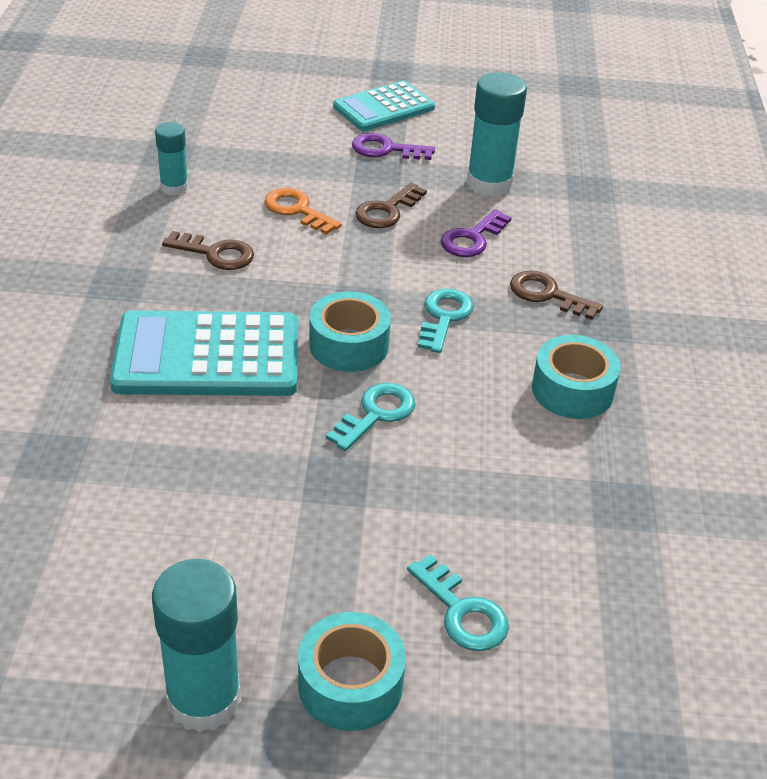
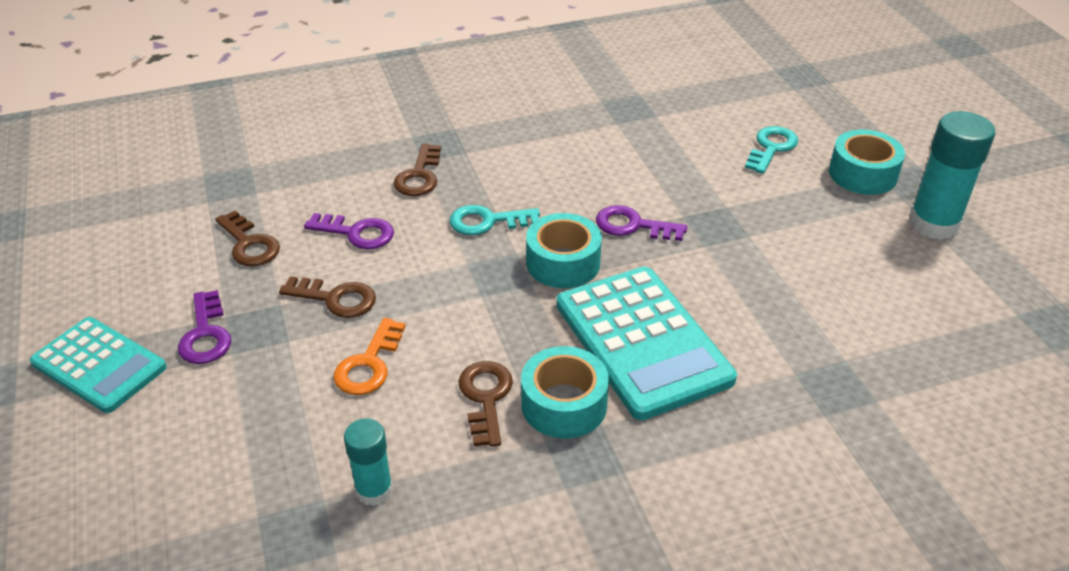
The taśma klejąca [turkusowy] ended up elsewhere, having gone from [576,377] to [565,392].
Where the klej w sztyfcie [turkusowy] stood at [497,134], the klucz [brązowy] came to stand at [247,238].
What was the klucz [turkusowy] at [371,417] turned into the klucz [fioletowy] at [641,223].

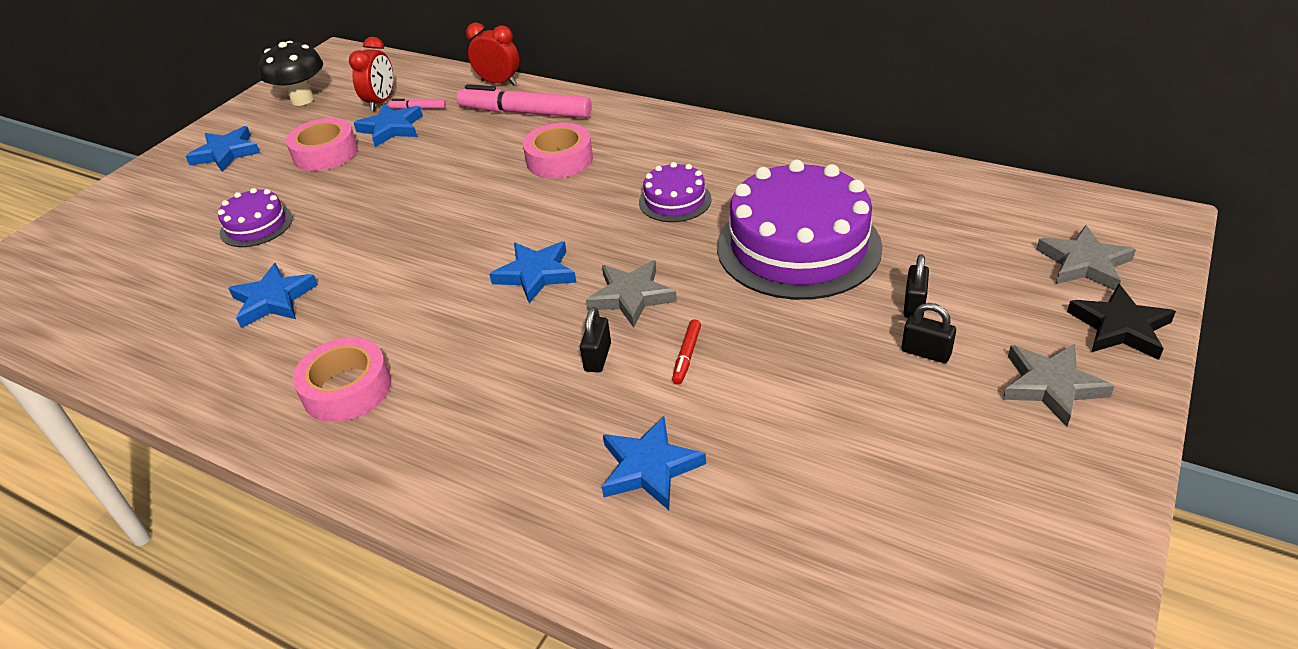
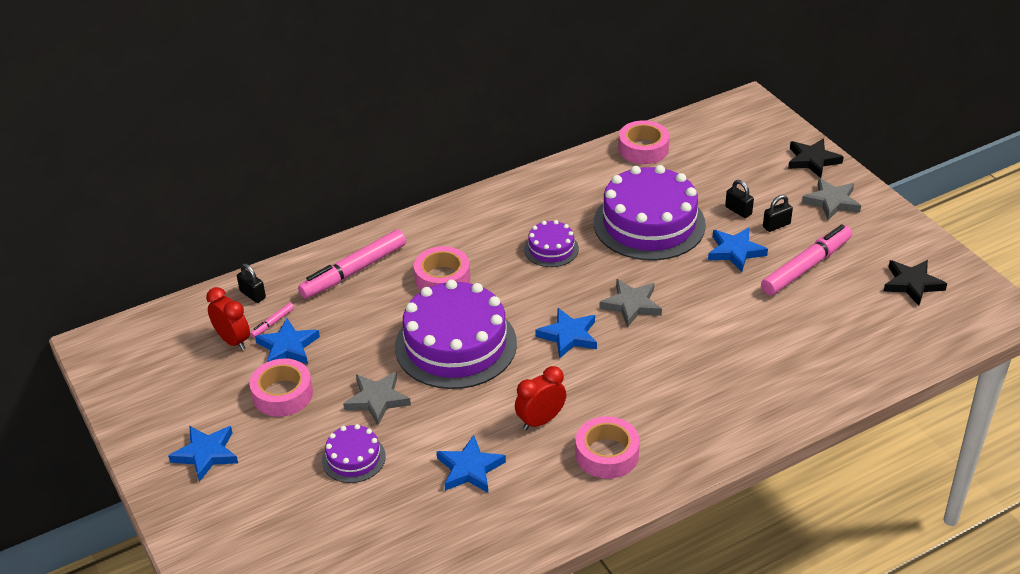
The second view lost the grzyb [czarny] at [291,73].
The second view lost the flamaster [czerwony] at [686,352].
The second view gained the tort [fioletowy] at [456,334].
The second view gained the taśma klejąca [różowy] at [644,142].
The second view gained the flamaster [różowy] at [806,259].
The second view gained the gwiazda [czarny] at [915,283].
The budzik [czerwony] ended up elsewhere, having gone from [492,54] to [540,398].
The kłódka [czarny] ended up elsewhere, having gone from [595,340] to [251,283].
The gwiazda [niebieski] ended up elsewhere, having gone from [654,463] to [738,249].
The gwiazda [szary] ended up elsewhere, having gone from [1086,258] to [377,398].

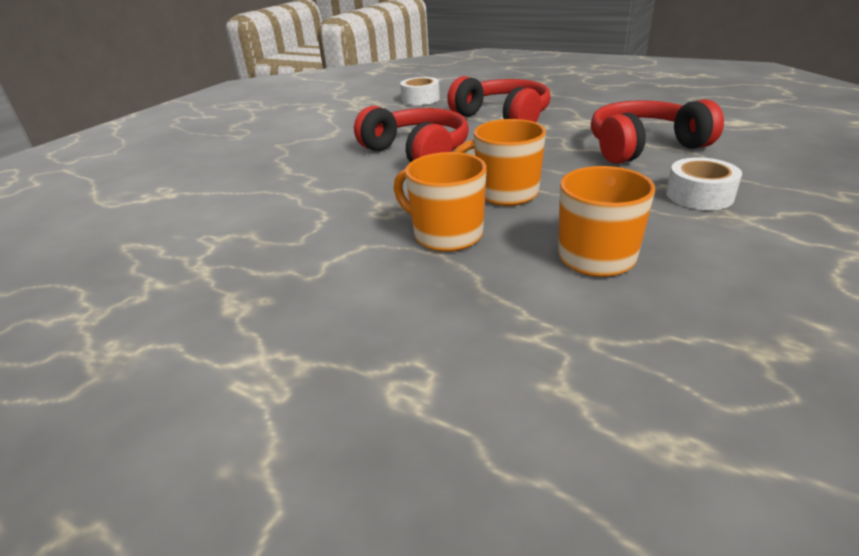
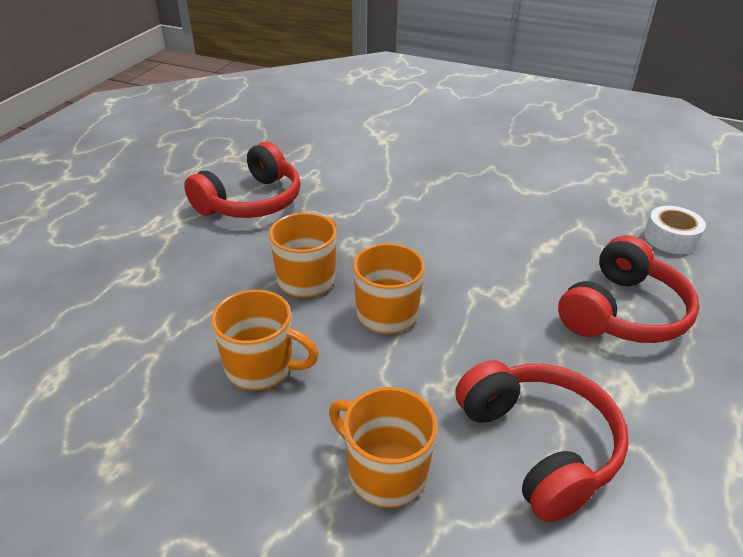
The słuchawki [czerwony] ended up elsewhere, having gone from [411,134] to [242,180].
Where the taśma klejąca [biały] stood at [704,183], the kubek [pomarańczowy] came to stand at [383,447].

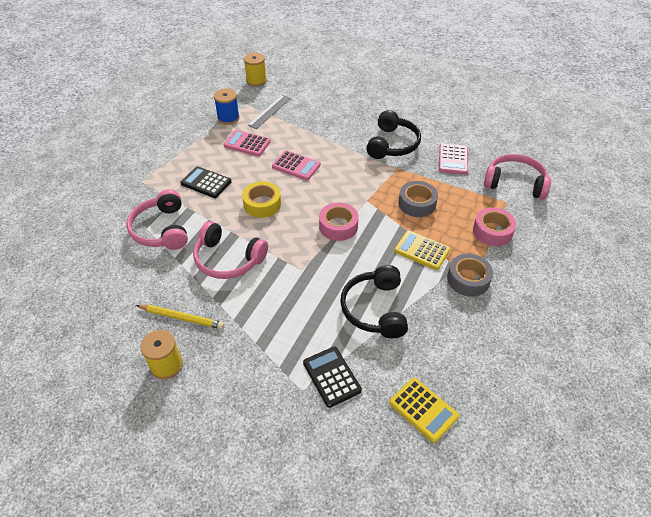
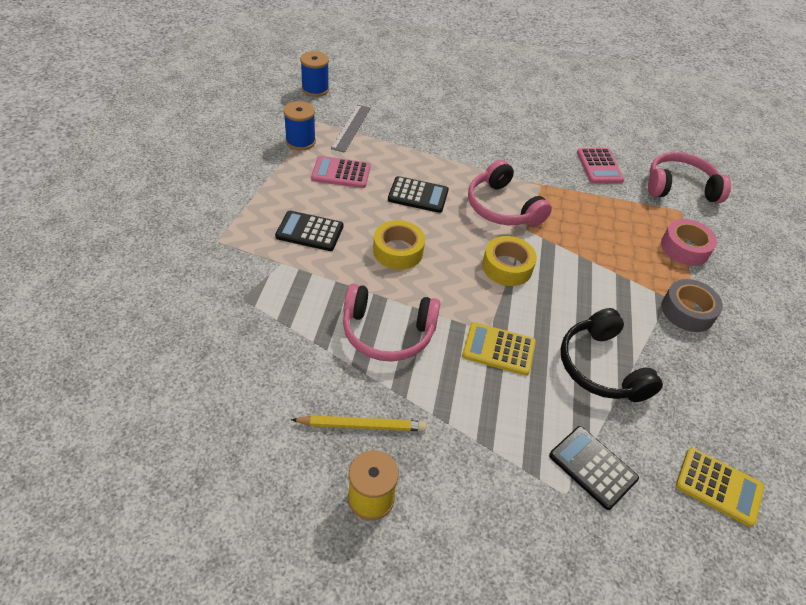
The second view lost the słuchawki [czarny] at [393,134].
The second view lost the taśma klejąca [szary] at [418,199].
The słuchawki [różowy] ended up elsewhere, having gone from [157,219] to [510,193].
The kalkulator [żółty] ended up elsewhere, having gone from [422,250] to [499,349].
What was the szpulka [żółty] at [255,69] turned into the szpulka [niebieski] at [314,74].
What was the kalkulator [różowy] at [296,165] turned into the kalkulator [czarny] at [418,194].
What was the taśma klejąca [różowy] at [339,222] turned into the taśma klejąca [żółty] at [509,261].

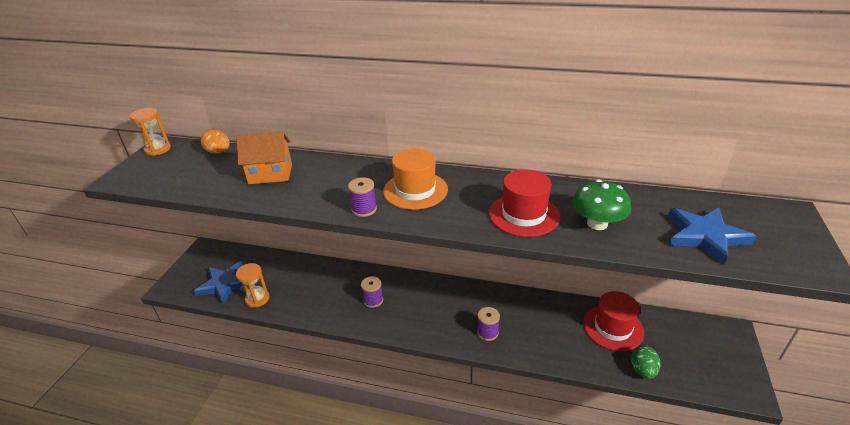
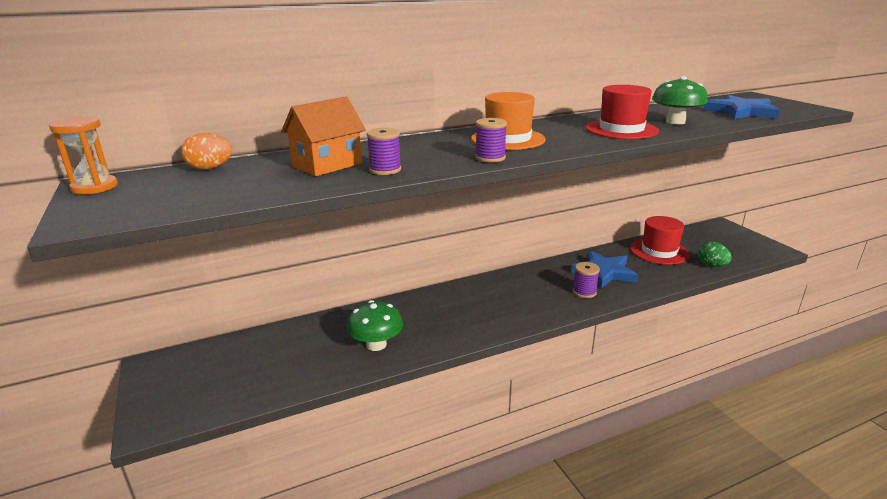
The second view lost the klepsydra [pomarańczowy] at [252,285].
The second view gained the grzyb [zielony] at [374,325].
The gwiazda [niebieski] ended up elsewhere, having gone from [221,282] to [604,269].
The szpulka [fioletowy] ended up elsewhere, having gone from [372,292] to [383,151].

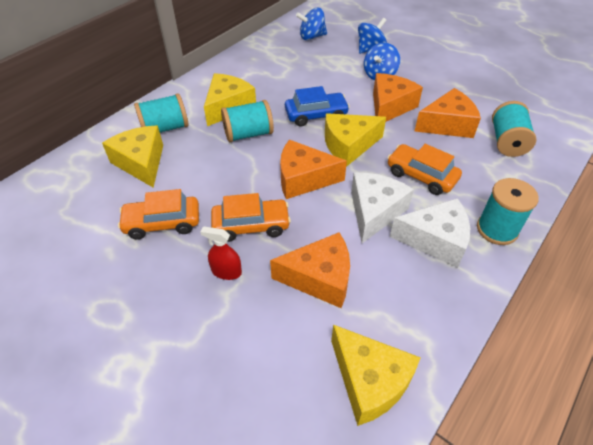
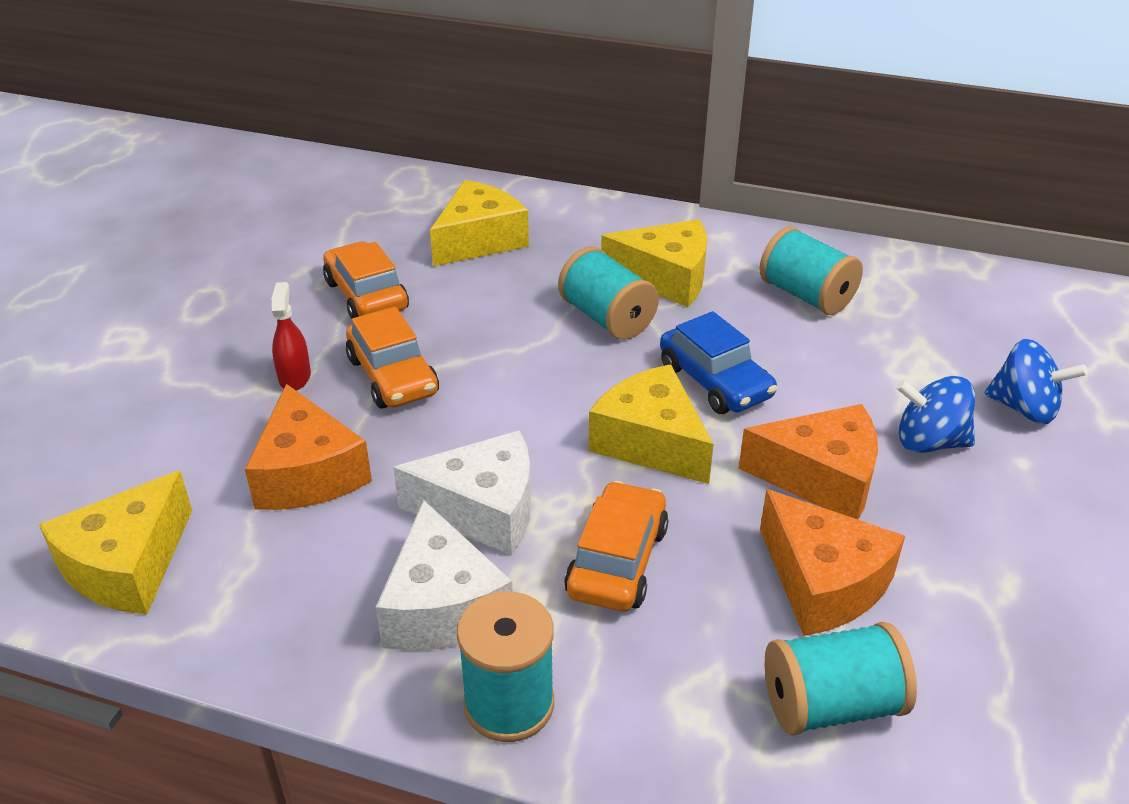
The second view lost the ser [pomarańczowy] at [313,169].
The second view lost the bączek [niebieski] at [311,24].
The szpulka [turkusowy] ended up elsewhere, having gone from [161,113] to [811,270].

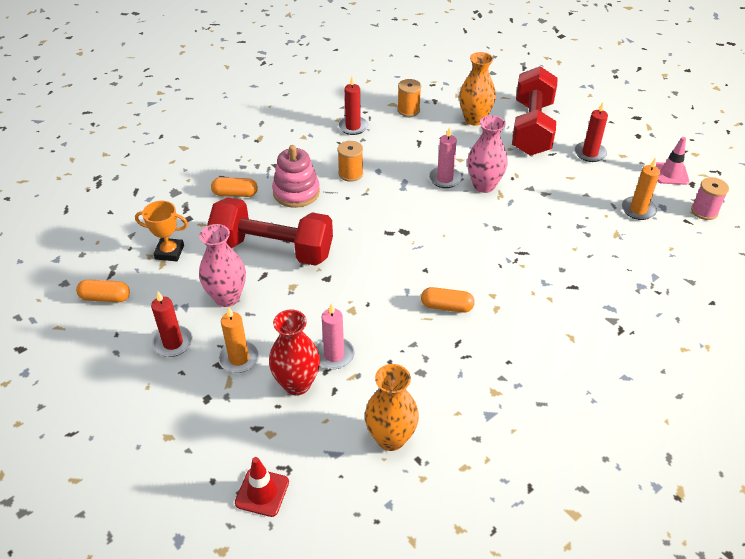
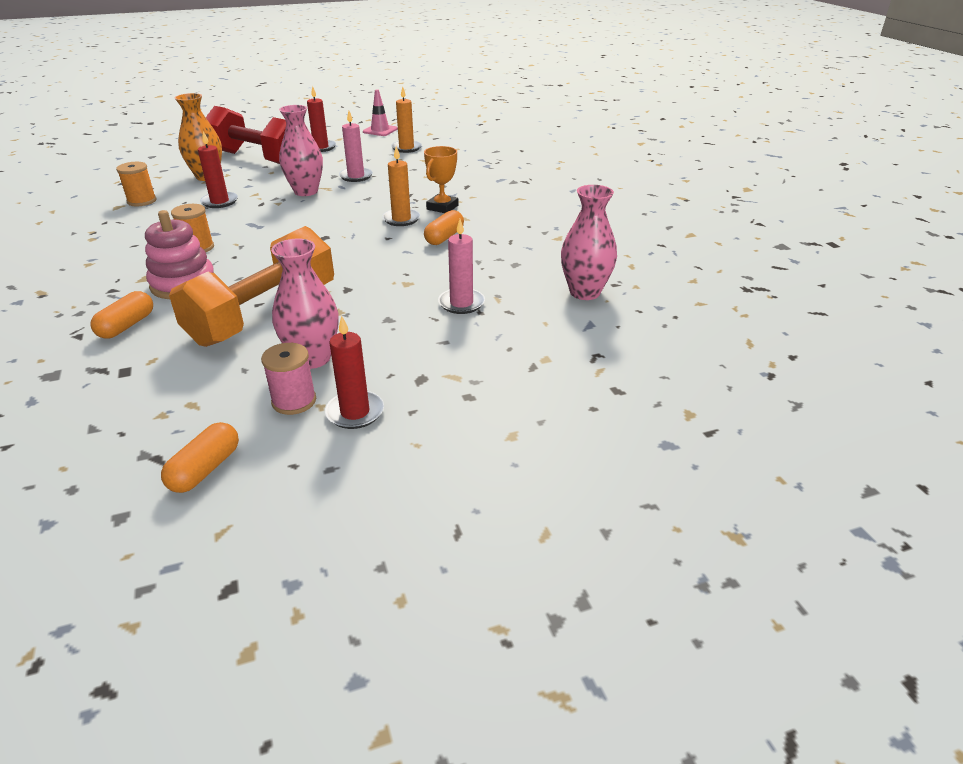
The second view lost the pachołek [czerwony] at [262,487].
The second view lost the wazon [czerwony] at [294,352].
The puchar [pomarańczowy] ended up elsewhere, having gone from [161,231] to [441,179].
The świeca [pomarańczowy] ended up elsewhere, having gone from [238,340] to [401,186].
The świeca [czerwony] ended up elsewhere, having gone from [353,106] to [218,169].
The świeca [różowy] ended up elsewhere, having gone from [445,157] to [356,146].
The szpulka [różowy] ended up elsewhere, having gone from [710,198] to [288,379].
What was the hantel [czerwony] at [270,231] turned into the hantel [pomarańczowy] at [251,286].
What was the wazon [pomarańczowy] at [392,407] turned into the wazon [różowy] at [589,242].

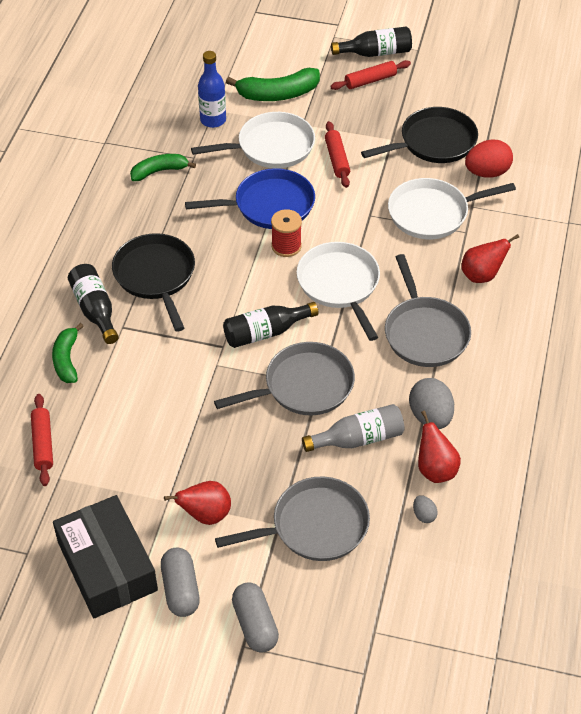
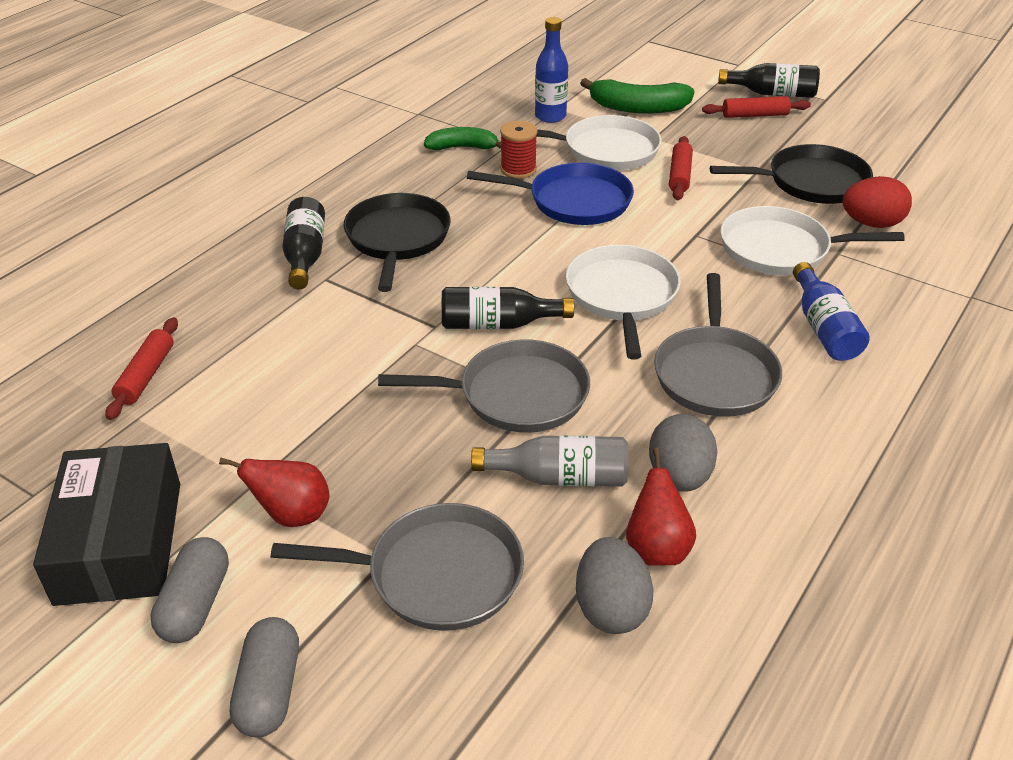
The second view lost the banan [zielony] at [68,353].
The szpulka [czerwony] ended up elsewhere, having gone from [286,233] to [518,150].
Where the gruszka [czerwony] stood at [490,258], the butelka [niebieski] came to stand at [831,311].
The size of the jajko [szary] at [425,509] changed by a factor of 2.03.

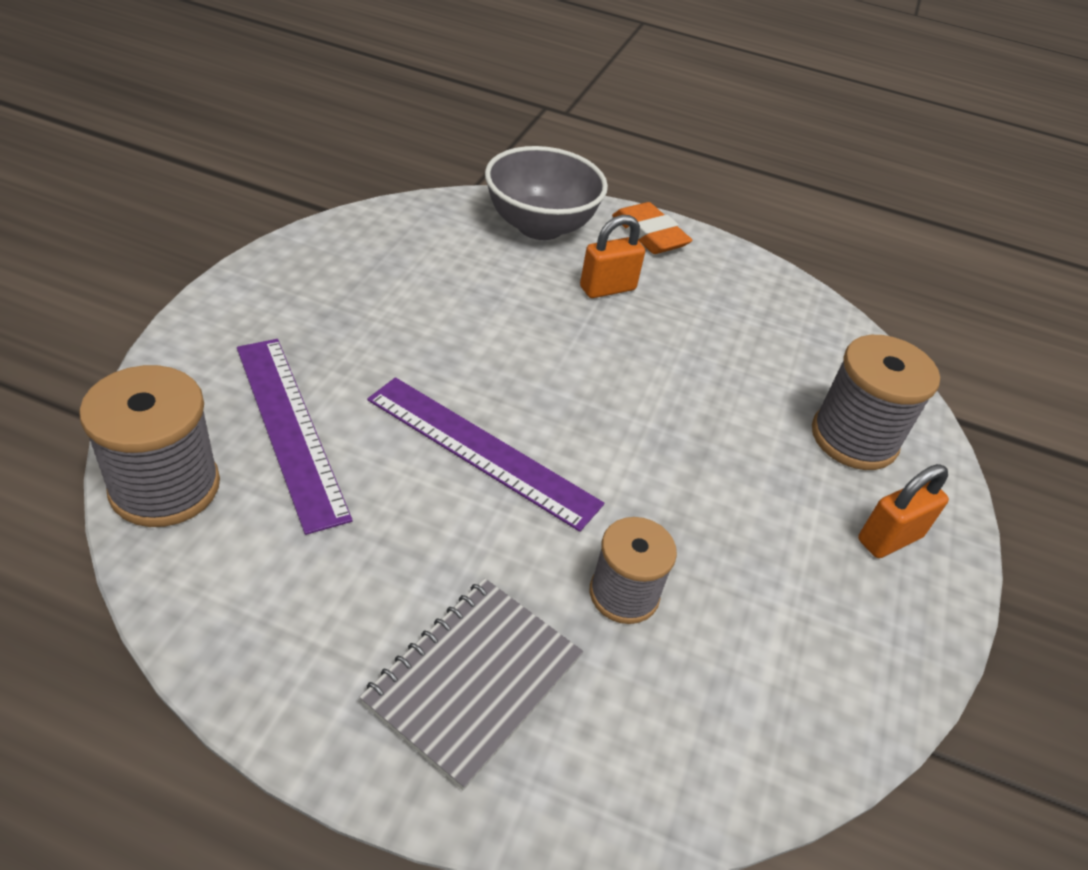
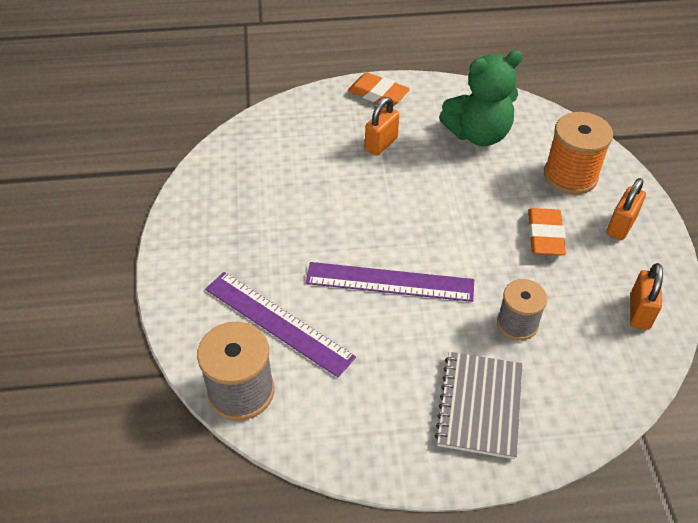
The second view lost the miska [szary] at [546,193].
The second view gained the miś [zielony] at [481,98].
The second view gained the gumka do mazania [pomarańczowy] at [547,232].
The second view gained the kłódka [pomarańczowy] at [646,296].
What was the szpulka [szary] at [876,402] turned into the szpulka [pomarańczowy] at [578,153].

